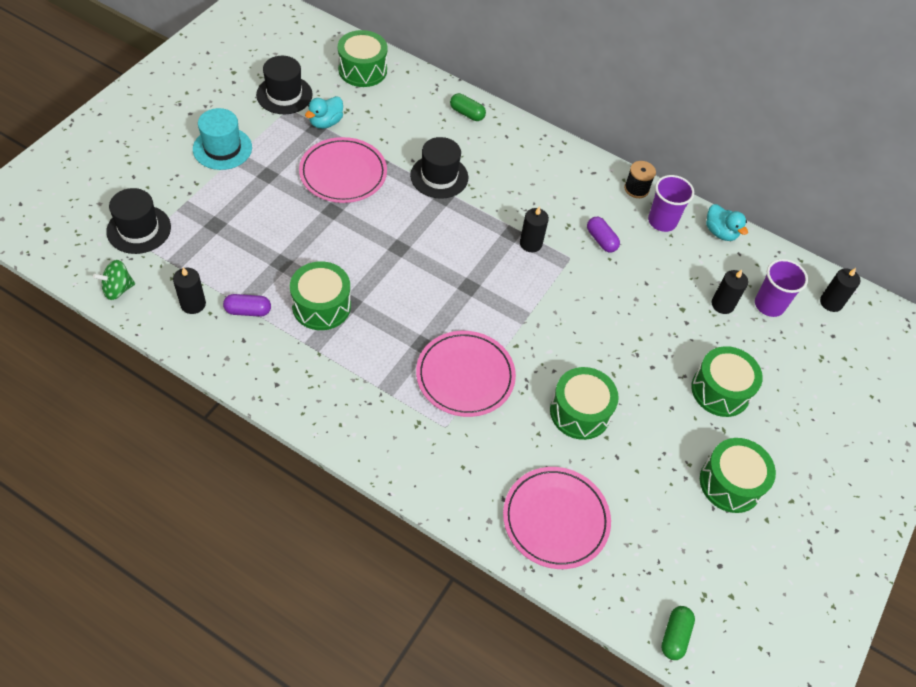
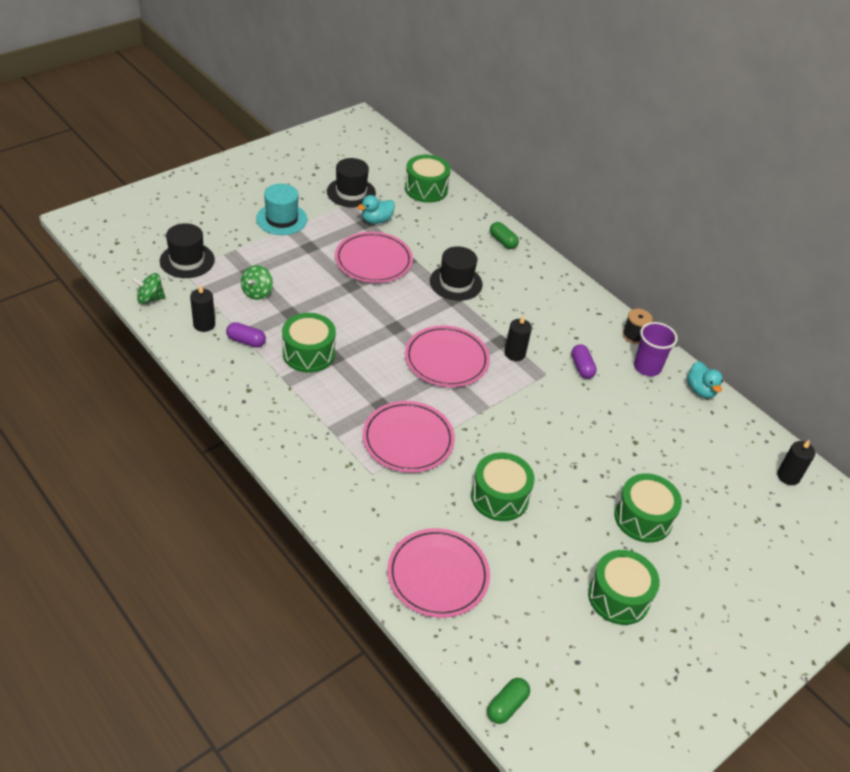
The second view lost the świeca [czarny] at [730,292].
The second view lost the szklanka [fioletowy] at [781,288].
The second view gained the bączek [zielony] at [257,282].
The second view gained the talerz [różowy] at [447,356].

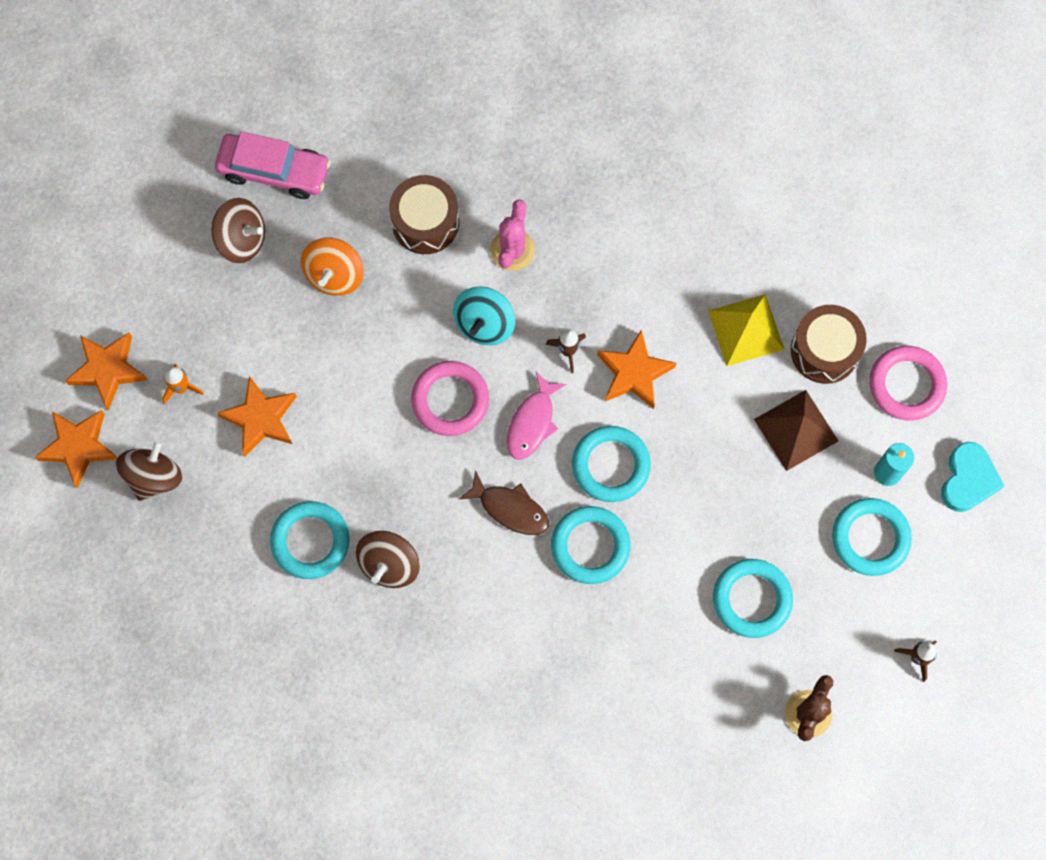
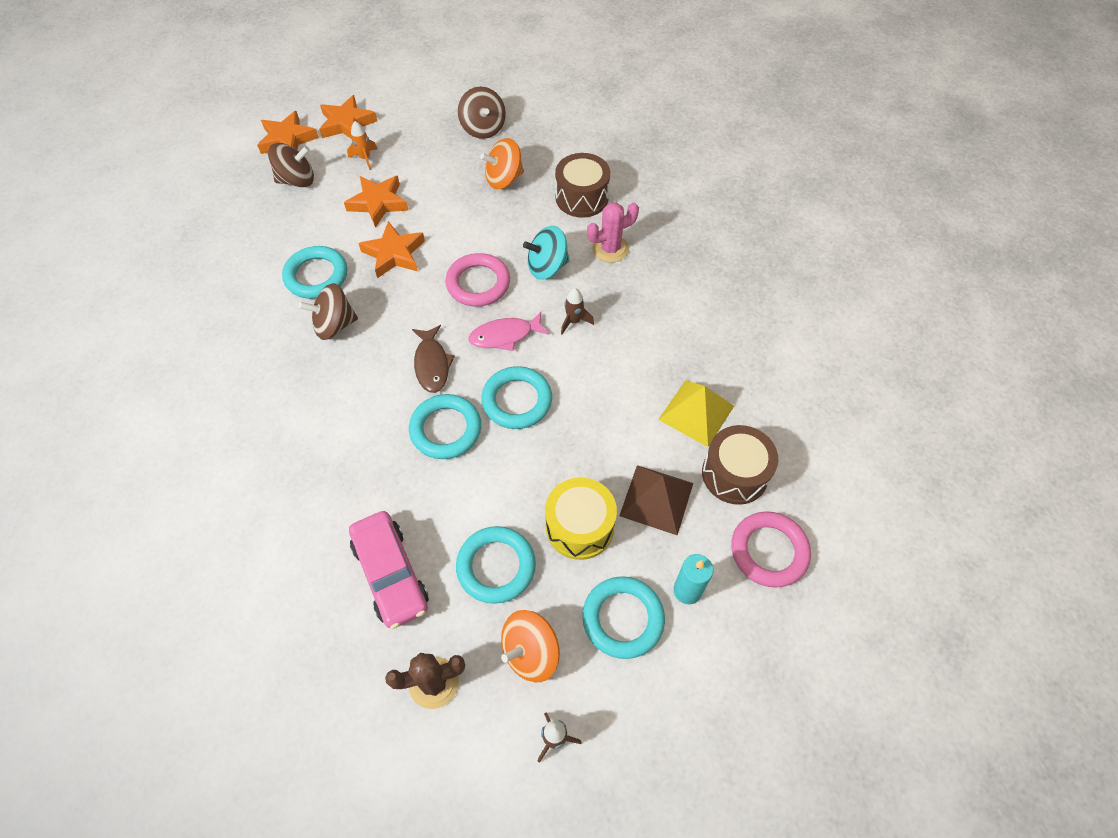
The second view lost the serce [turkusowy] at [972,477].
The second view gained the bączek [pomarańczowy] at [530,646].
The second view gained the bęben [żółty] at [581,519].
The samochód [różowy] ended up elsewhere, having gone from [273,165] to [389,570].
The gwiazda [pomarańczowy] ended up elsewhere, having gone from [636,369] to [391,249].

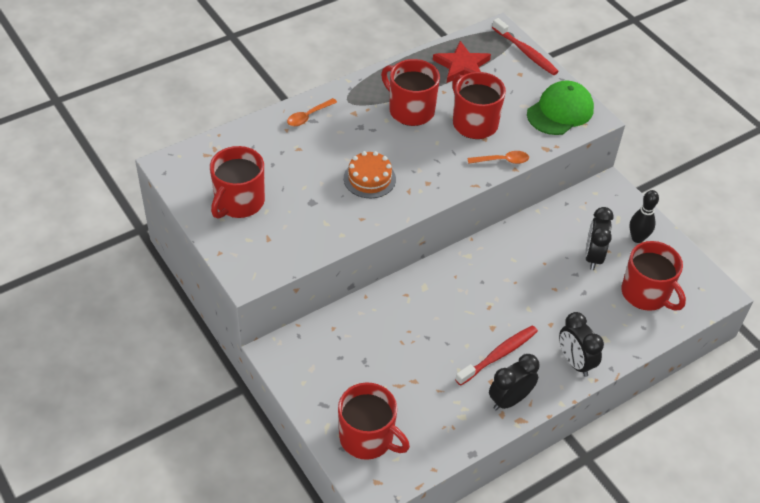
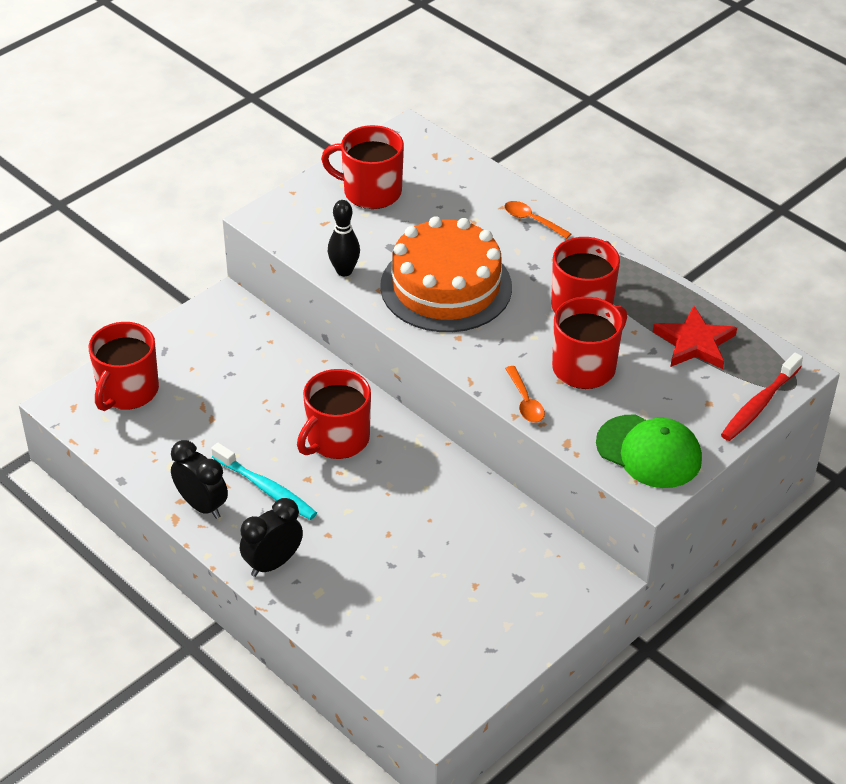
The second view lost the budzik [czarny] at [599,238].
The kubek [czerwony] ended up elsewhere, having gone from [653,276] to [334,414].
The kręgiel [czarny] ended up elsewhere, having gone from [644,216] to [344,238].
What was the szczoteczka do zębów [czerwony] at [496,355] turned into the szczoteczka do zębów [turkusowy] at [264,481].
The size of the tort [pomarańczowy] at [370,174] changed by a factor of 1.99.

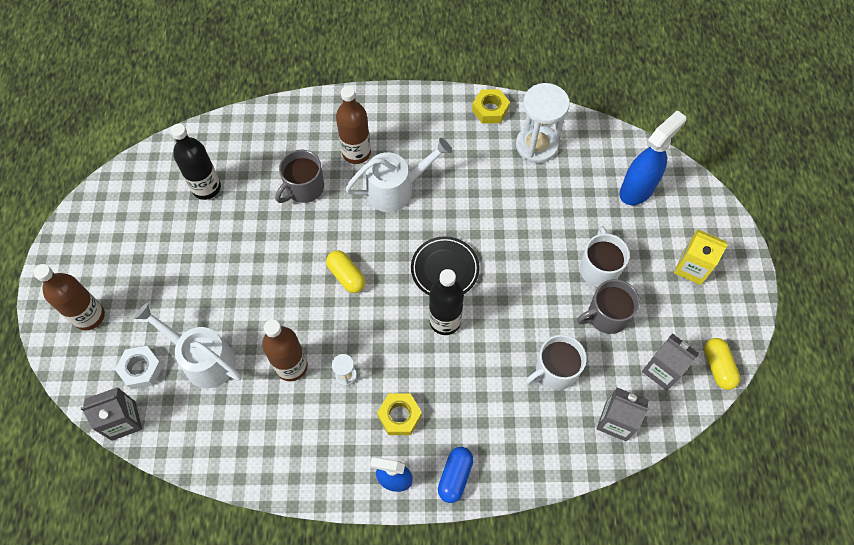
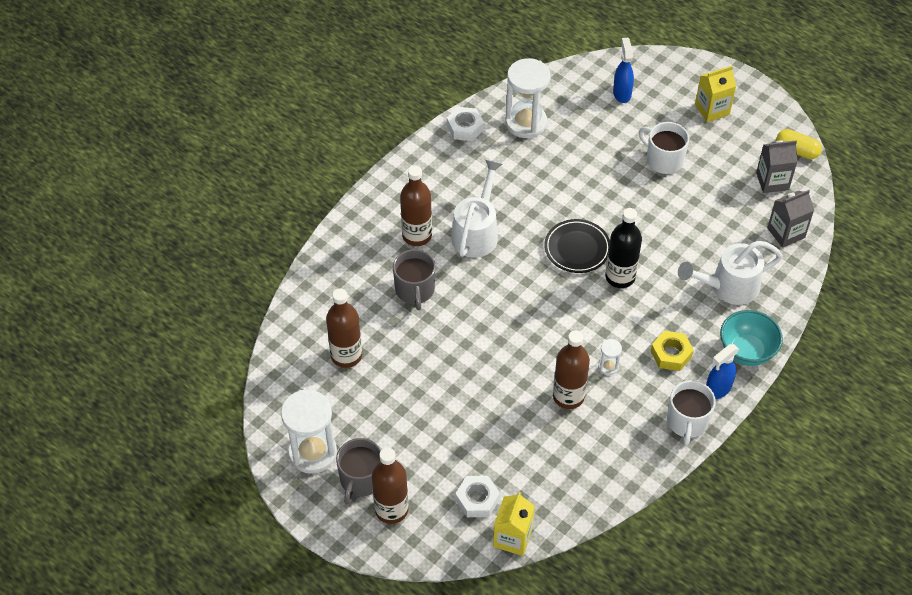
The second view lost the kapsułka [żółty] at [346,271].
The second view gained the klepsydra [biały] at [309,432].
The konewka [biały] ended up elsewhere, having gone from [188,345] to [730,273].
The kubek [biały] ended up elsewhere, having gone from [556,362] to [691,413].
The kubek [szary] ended up elsewhere, having gone from [608,306] to [358,471].
Where the kapsułka [niebieski] stood at [456,475], the miska [turkusowy] came to stand at [751,338].
What was the karton mleka [szary] at [111,414] turned into the karton mleka [żółty] at [514,524].
What was the butelka [czarny] at [195,162] turned into the butelka [brązowy] at [344,328].
What was the nakrętka [żółty] at [491,106] turned into the nakrętka [biały] at [465,124].
The size of the spryskiwacz [niebieski] at [653,157] changed by a factor of 0.65.

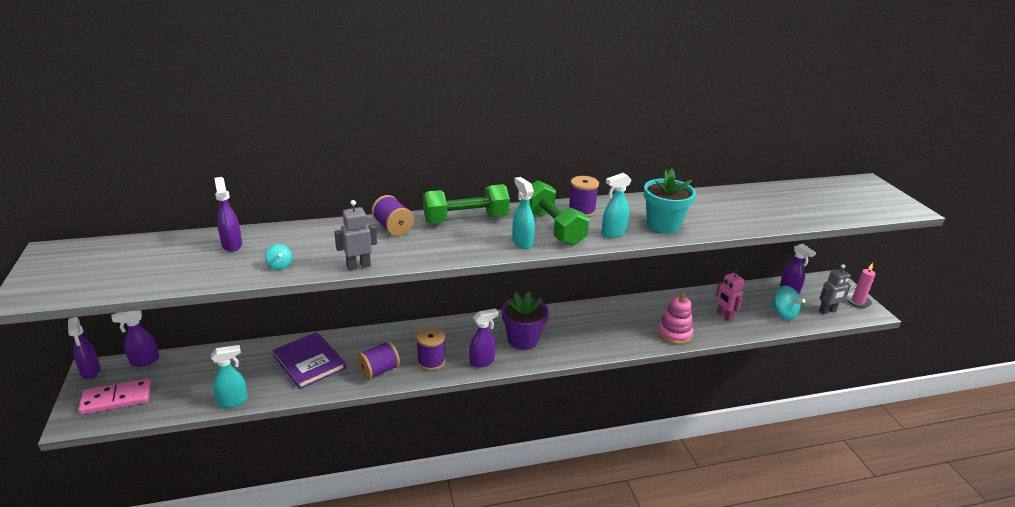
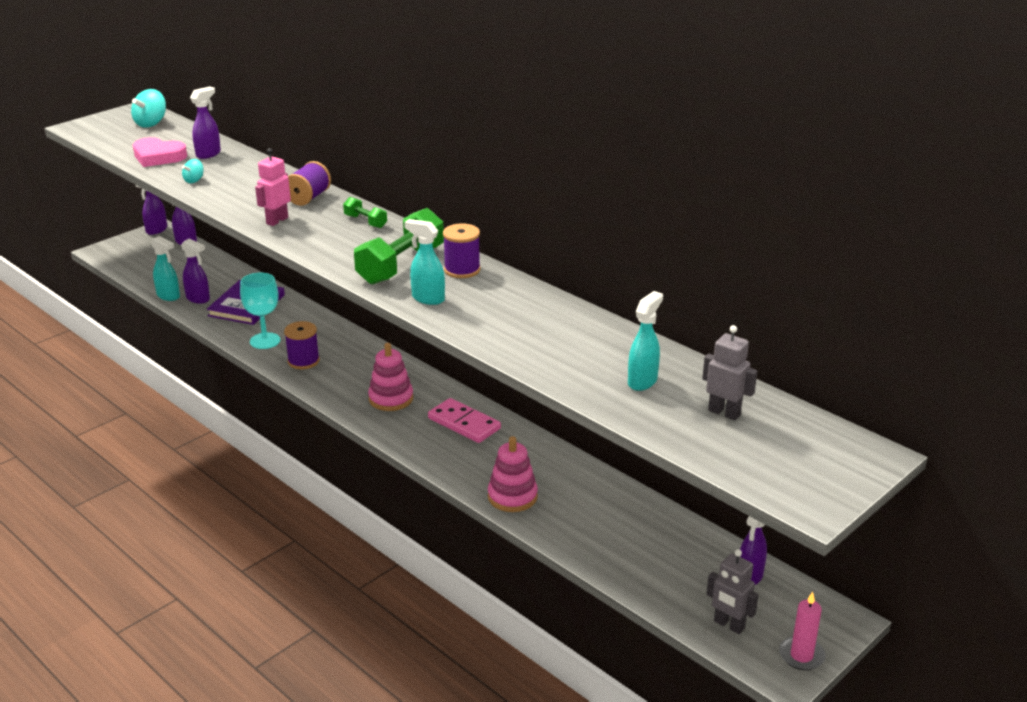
The second view lost the doniczka [turkusowy] at [670,201].
The second view gained the serce [różowy] at [160,152].
The kostka domina [różowy] ended up elsewhere, having gone from [114,396] to [464,420].
The robot [szary] ended up elsewhere, having gone from [355,235] to [729,372].
The spryskiwacz [fioletowy] ended up elsewhere, having gone from [484,338] to [195,271].
The spryskiwacz [turkusowy] ended up elsewhere, having gone from [523,213] to [645,341].
The robot [różowy] ended up elsewhere, having gone from [730,295] to [273,187].
The bączek [turkusowy] ended up elsewhere, having gone from [787,303] to [148,108].
Where the szpulka [fioletowy] stood at [378,360], the kielich [turkusowy] came to stand at [260,311].
Where the doniczka [fioletowy] stood at [525,321], the zabawka nakładanka [różowy] came to stand at [390,377].
The size of the hantel [zielony] at [466,204] changed by a factor of 0.49.

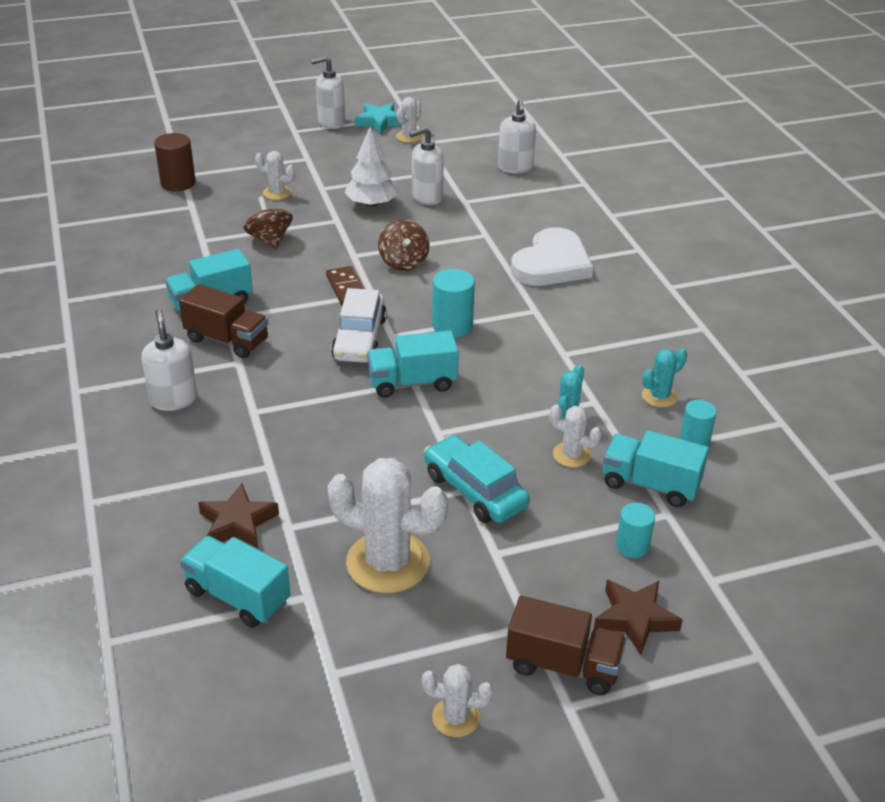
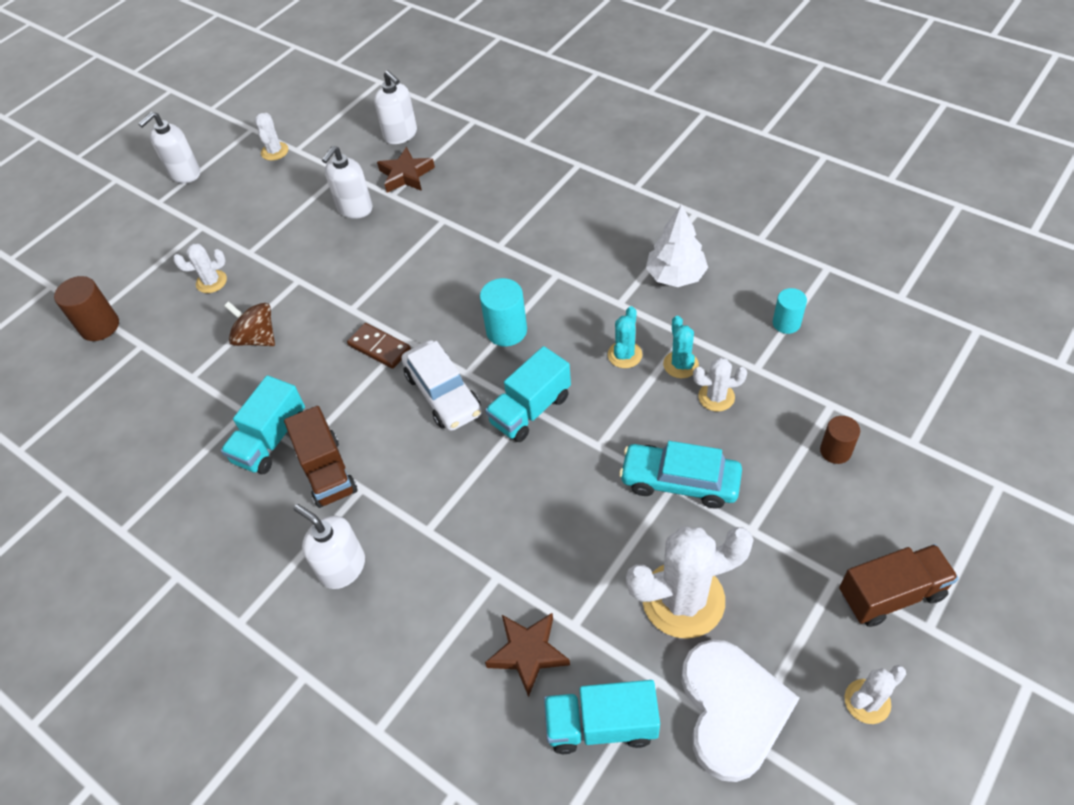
The second view lost the gwiazda [turkusowy] at [378,118].
The second view lost the bączek [brązowy] at [403,245].
The second view lost the ciężarówka [turkusowy] at [656,468].
The drzewko [biały] ended up elsewhere, having gone from [371,167] to [677,245].
The serce [biały] ended up elsewhere, having gone from [552,256] to [740,710].
The gwiazda [brązowy] ended up elsewhere, having gone from [638,617] to [406,170].
The kaktus [turkusowy] ended up elsewhere, having gone from [664,378] to [625,337].
What was the walec [turkusowy] at [635,530] turned into the walec [brązowy] at [840,440].
The ciężarówka [brązowy] at [223,321] ended up facing another way, 75 degrees clockwise from before.

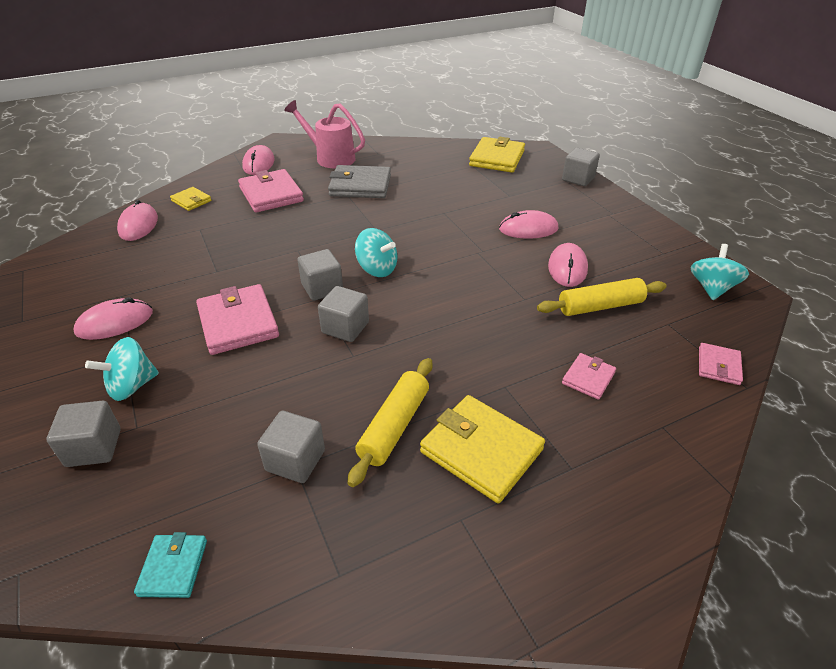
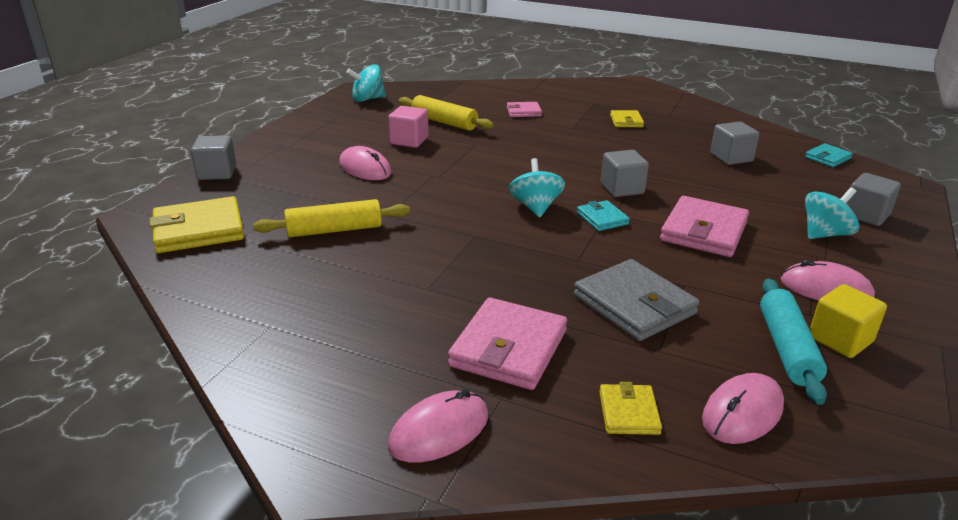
The second view lost the konewka [różowy] at [324,134].
The second view lost the portfel [różowy] at [721,364].
The second view gained the wałek do ciasta [turkusowy] at [793,342].
The second view gained the sześcian [żółty] at [848,321].
The portfel [szary] ended up elsewhere, having gone from [359,181] to [636,300].
The wałek do ciasta [żółty] ended up elsewhere, having gone from [390,422] to [331,218].
Where the sześcian [szary] stood at [320,275], the portfel [turkusowy] came to stand at [603,215].
Where the myszka [różowy] stood at [568,265], the sześcian [różowy] came to stand at [408,127].
The bączek [turkusowy] at [122,369] ended up facing another way, 45 degrees counterclockwise from before.
The size of the portfel [żółty] at [482,449] changed by a factor of 0.53.

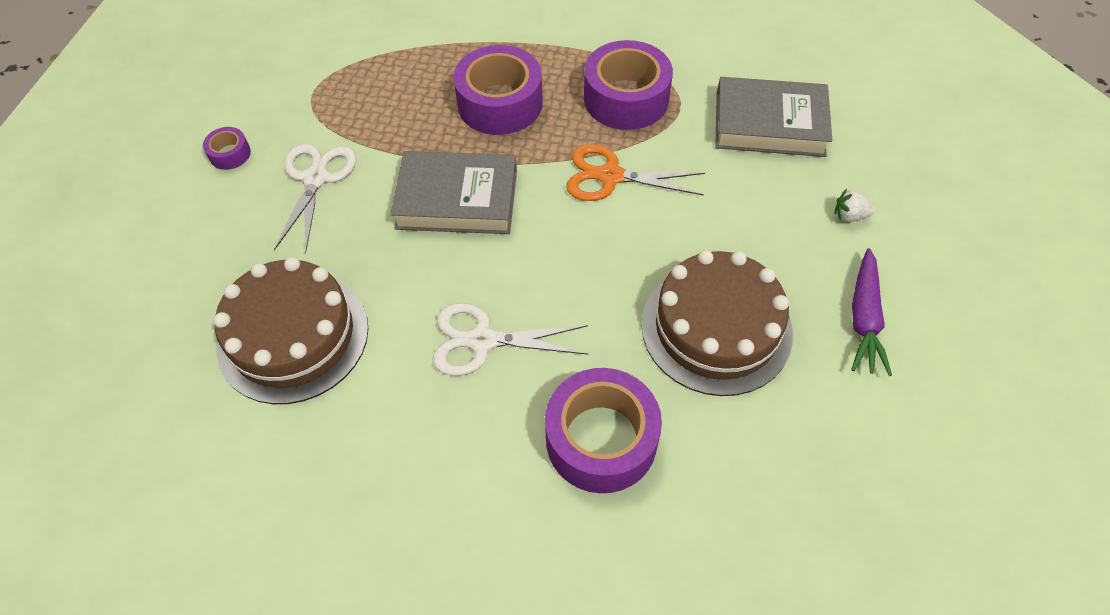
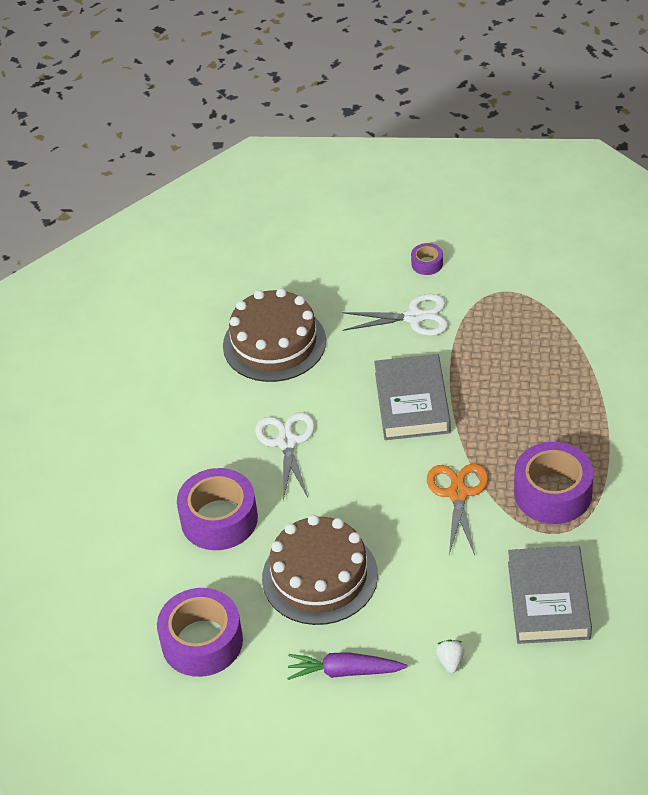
The taśma klejąca [fioletowy] ended up elsewhere, having gone from [498,90] to [200,632].

